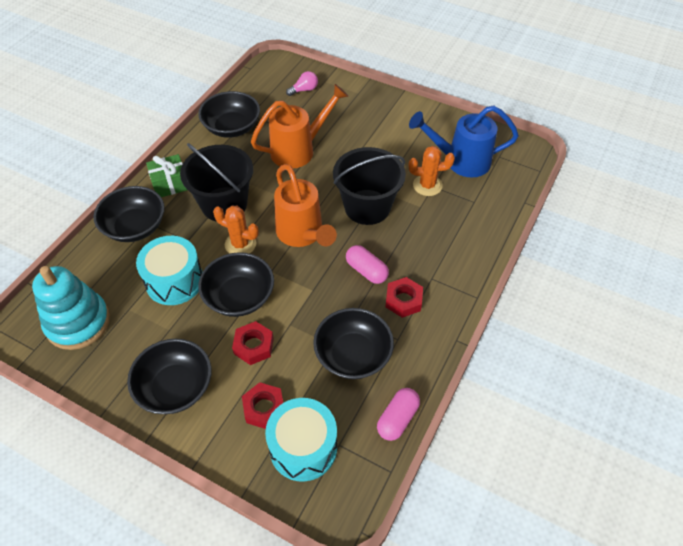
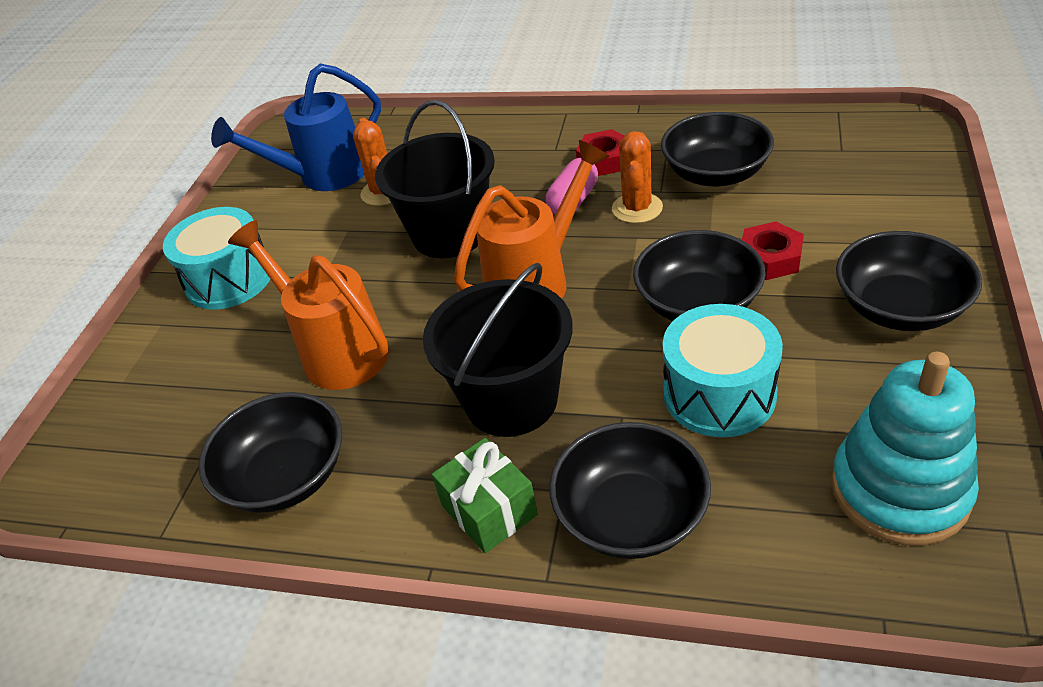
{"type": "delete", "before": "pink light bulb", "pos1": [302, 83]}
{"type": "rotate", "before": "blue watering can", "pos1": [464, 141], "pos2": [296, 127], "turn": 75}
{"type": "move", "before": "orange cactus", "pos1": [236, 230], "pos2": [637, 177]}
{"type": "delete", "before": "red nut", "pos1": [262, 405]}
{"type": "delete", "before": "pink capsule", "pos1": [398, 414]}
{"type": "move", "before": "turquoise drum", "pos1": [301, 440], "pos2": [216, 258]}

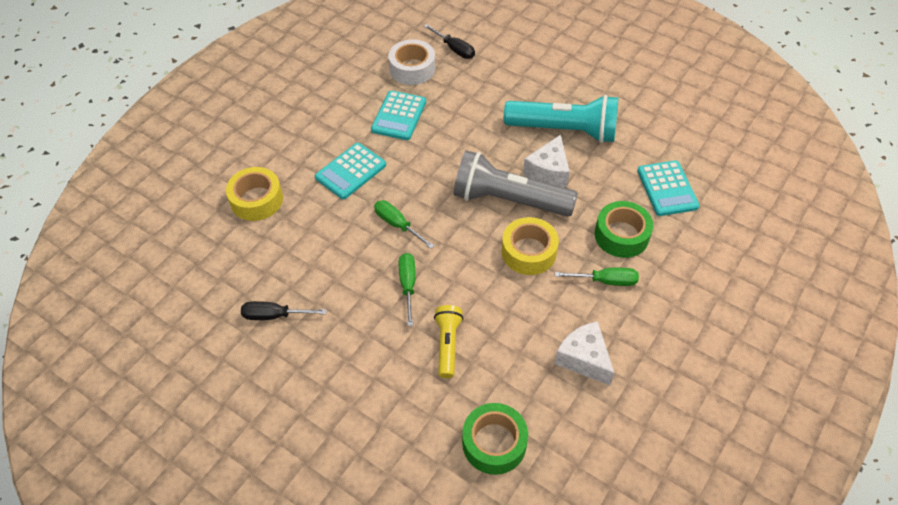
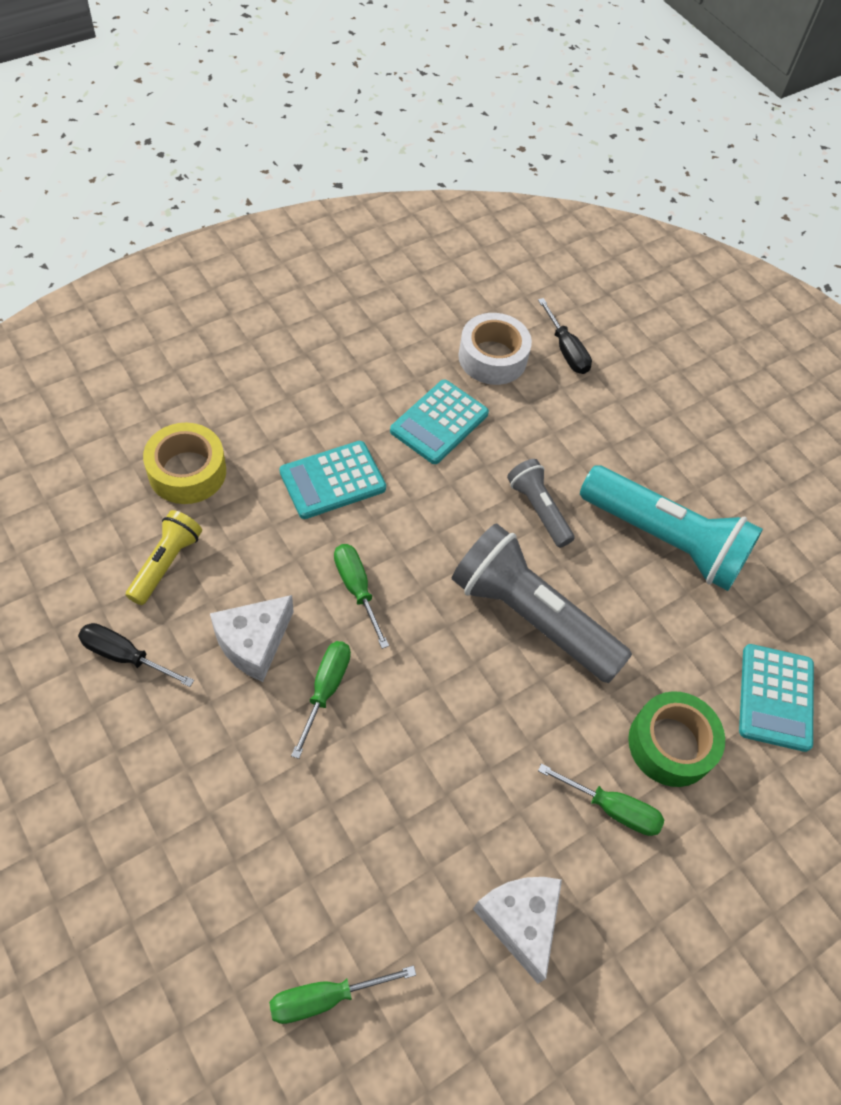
{"type": "move", "before": "white cheese", "pos1": [546, 161], "pos2": [252, 638]}
{"type": "delete", "before": "yellow tape", "pos1": [530, 246]}
{"type": "move", "before": "yellow flashlight", "pos1": [448, 341], "pos2": [164, 557]}
{"type": "replace", "before": "green tape", "after": "green screwdriver", "pos1": [495, 439], "pos2": [342, 994]}
{"type": "insert", "after": "grey flashlight", "pos2": [541, 503]}

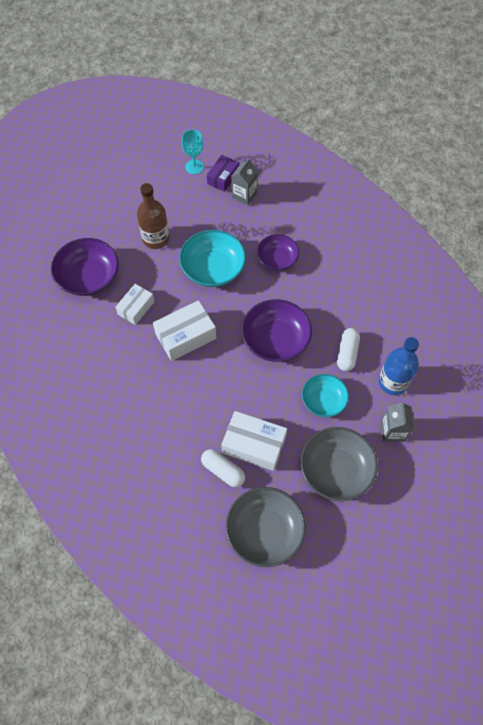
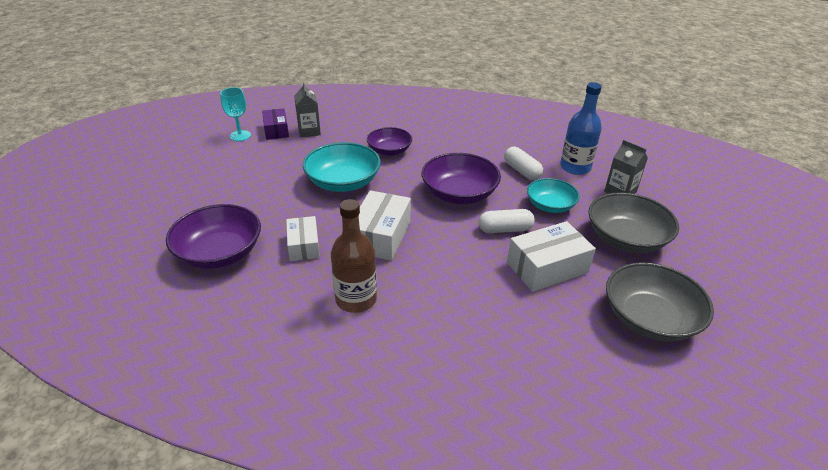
{"type": "move", "before": "brown bottle", "pos1": [153, 216], "pos2": [354, 256]}
{"type": "move", "before": "white capsule", "pos1": [223, 468], "pos2": [507, 221]}

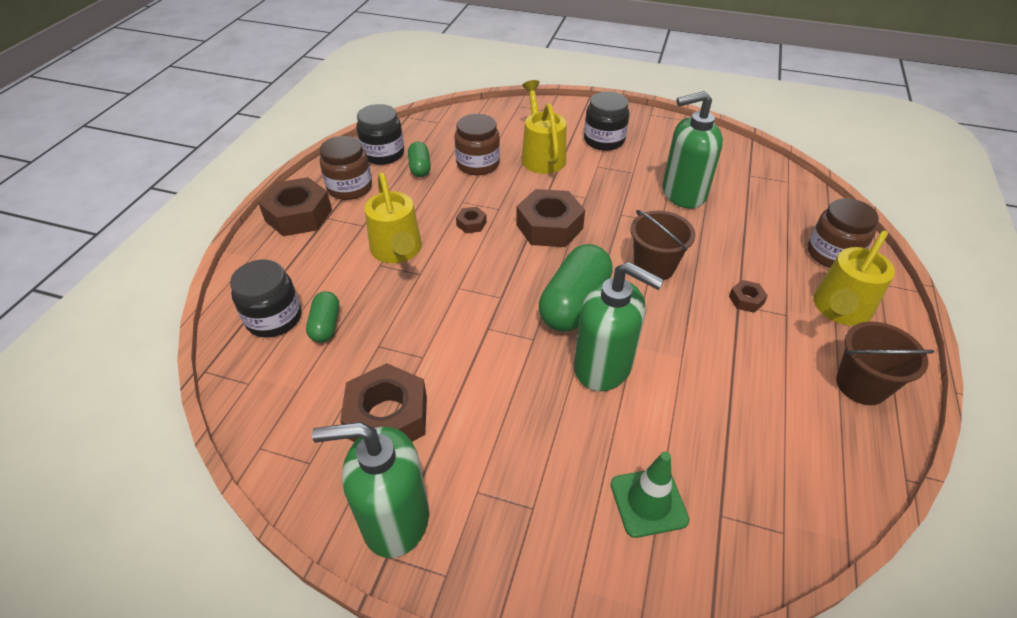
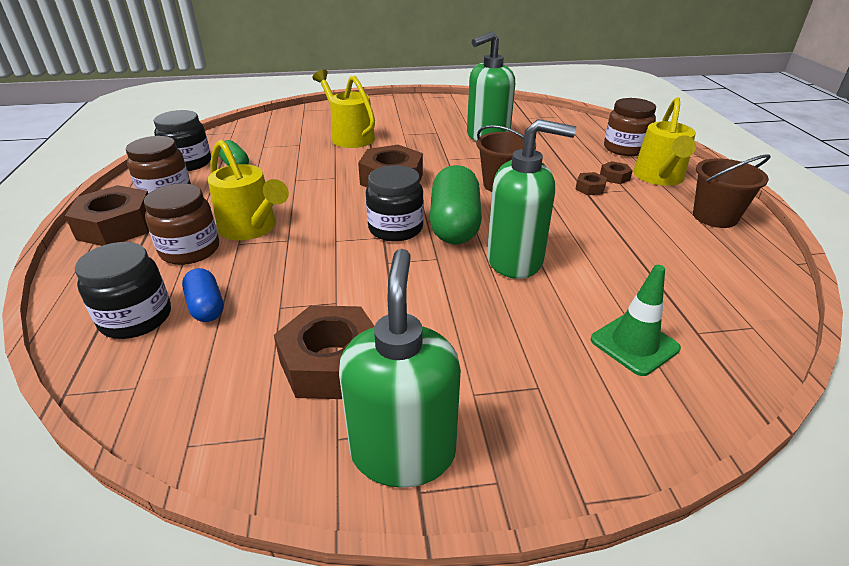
{"type": "move", "before": "black jar", "pos1": [606, 121], "pos2": [395, 203]}
{"type": "move", "before": "brown jar", "pos1": [477, 144], "pos2": [181, 224]}
{"type": "move", "before": "brown nut", "pos1": [471, 220], "pos2": [616, 172]}
{"type": "recolor", "before": "green capsule", "after": "blue capsule", "pos1": [322, 317], "pos2": [203, 295]}
{"type": "rotate", "before": "green soap dispenser", "pos1": [370, 490], "pos2": [400, 368], "turn": 120}

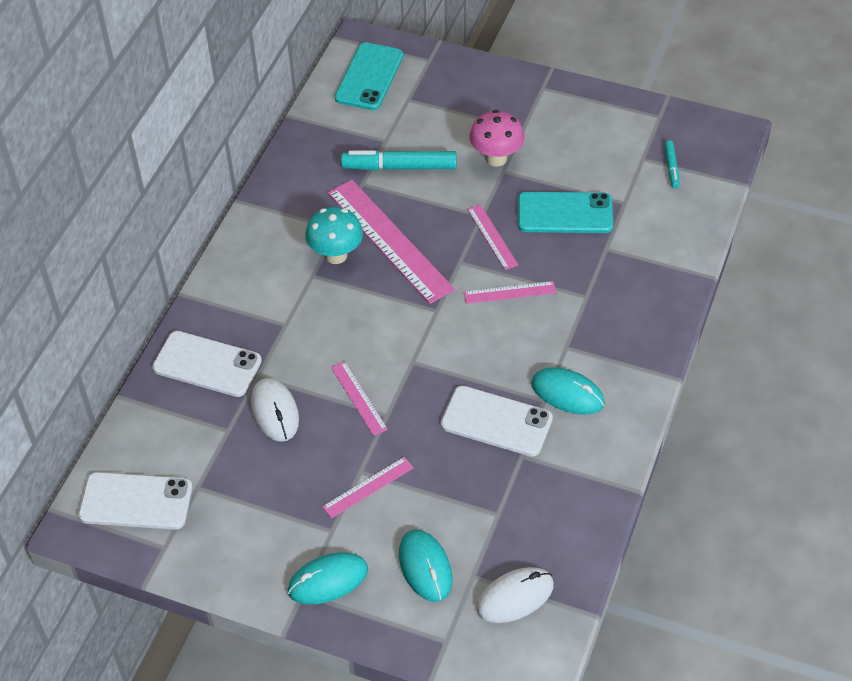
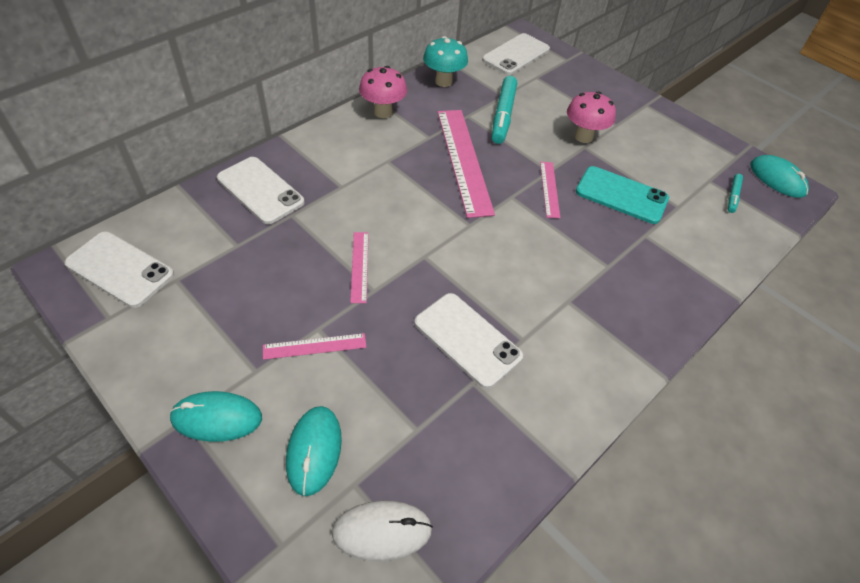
{"type": "recolor", "before": "turquoise phone", "after": "white phone", "pos1": [369, 76], "pos2": [516, 54]}
{"type": "rotate", "before": "turquoise marker", "pos1": [399, 160], "pos2": [504, 110], "turn": -105}
{"type": "move", "before": "turquoise mushroom", "pos1": [334, 235], "pos2": [445, 61]}
{"type": "delete", "before": "pink ruler", "pos1": [510, 292]}
{"type": "move", "before": "turquoise mouse", "pos1": [568, 391], "pos2": [779, 176]}
{"type": "delete", "before": "white mouse", "pos1": [275, 410]}
{"type": "insert", "after": "pink mushroom", "pos2": [383, 92]}

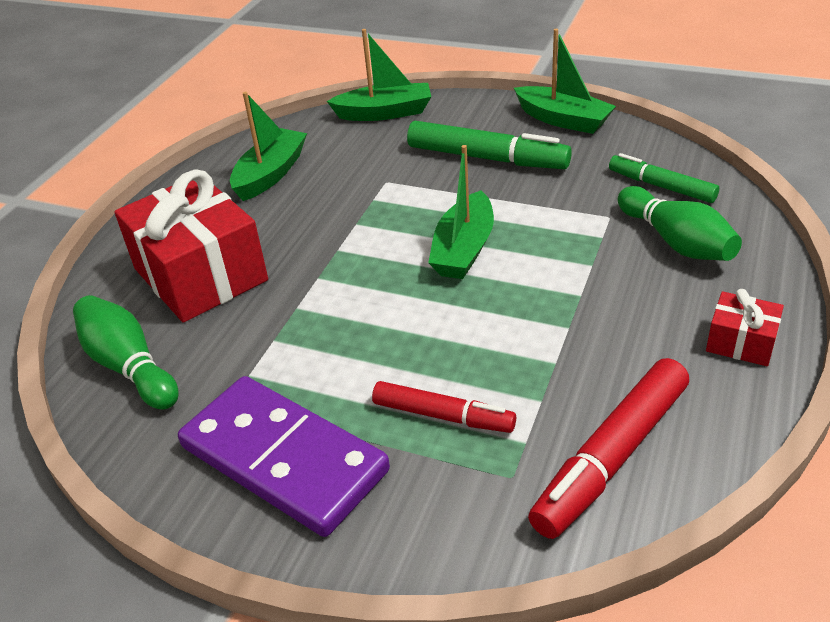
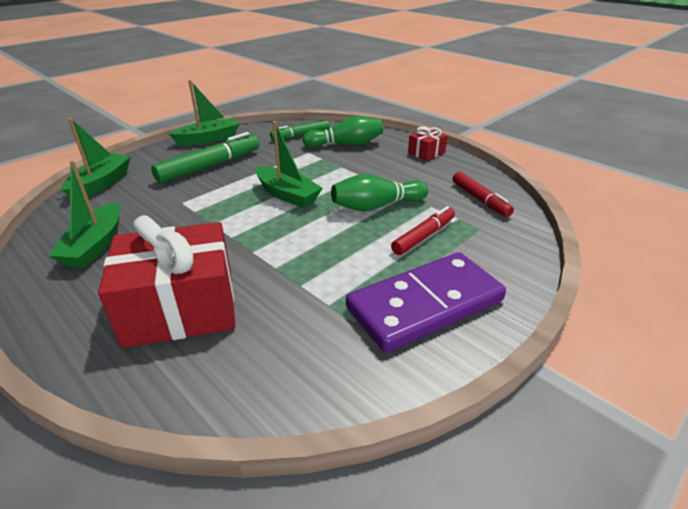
{"type": "rotate", "before": "green boat", "pos1": [268, 146], "pos2": [84, 214], "turn": -135}
{"type": "move", "before": "green bowling pin", "pos1": [126, 352], "pos2": [379, 192]}
{"type": "resize", "before": "red marker", "pos1": [608, 448], "pos2": [483, 194], "scale": 0.63}

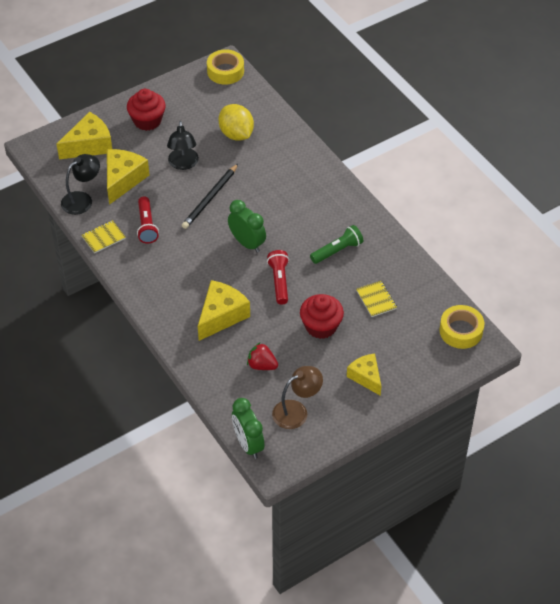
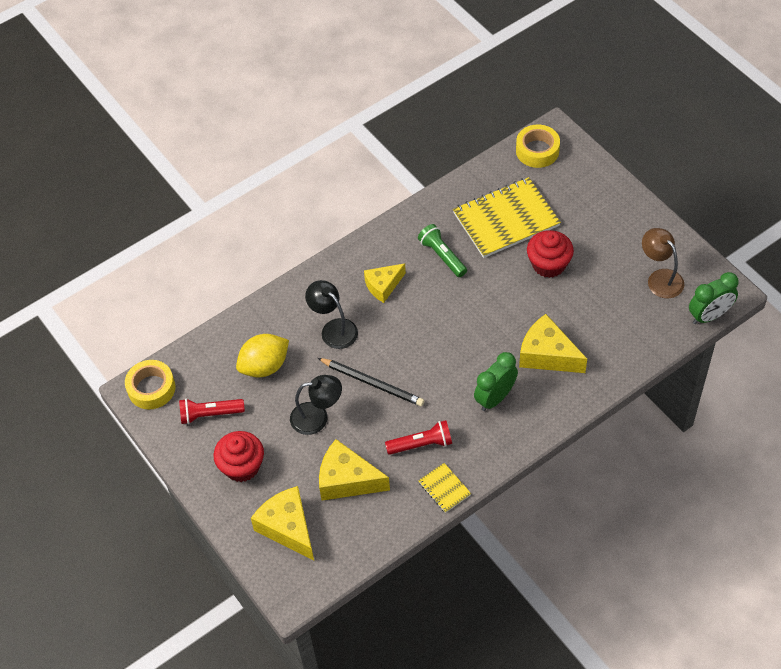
{"type": "move", "before": "black lamp", "pos1": [80, 184], "pos2": [331, 314]}
{"type": "move", "before": "green clock", "pos1": [247, 226], "pos2": [496, 381]}
{"type": "move", "before": "red flashlight", "pos1": [278, 277], "pos2": [212, 411]}
{"type": "resize", "before": "yellow notebook", "pos1": [376, 299], "pos2": [507, 217], "scale": 2.22}
{"type": "delete", "before": "red strawberry", "pos1": [262, 356]}
{"type": "move", "before": "yellow cheese", "pos1": [364, 374], "pos2": [385, 283]}

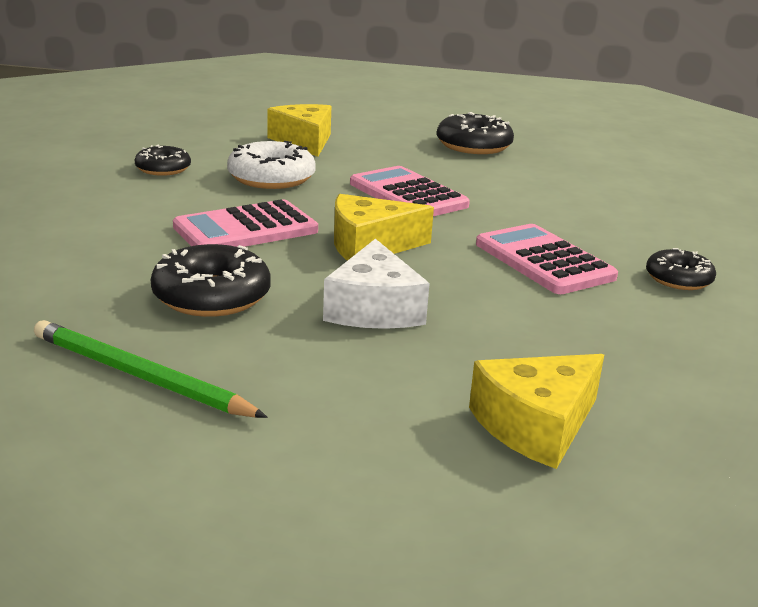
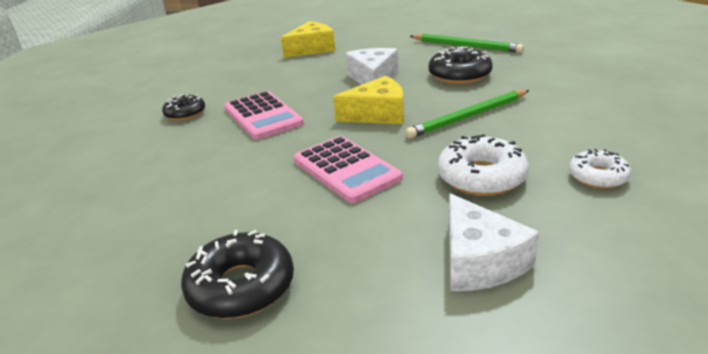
{"type": "recolor", "before": "yellow cheese", "after": "white cheese", "pos1": [299, 130], "pos2": [494, 242]}
{"type": "recolor", "before": "black donut", "after": "white donut", "pos1": [163, 160], "pos2": [600, 169]}
{"type": "replace", "before": "pink calculator", "after": "green pencil", "pos1": [245, 223], "pos2": [467, 114]}

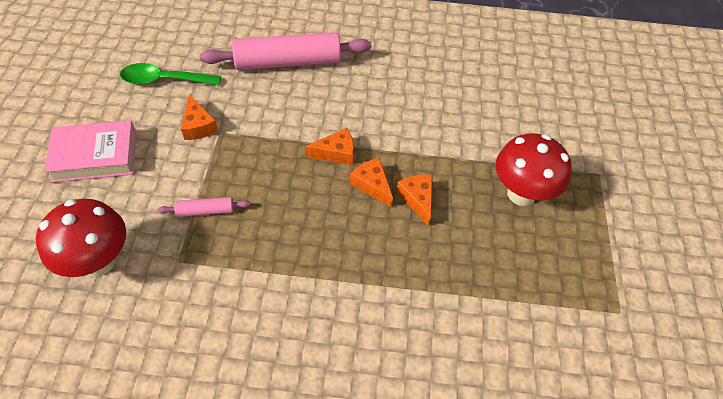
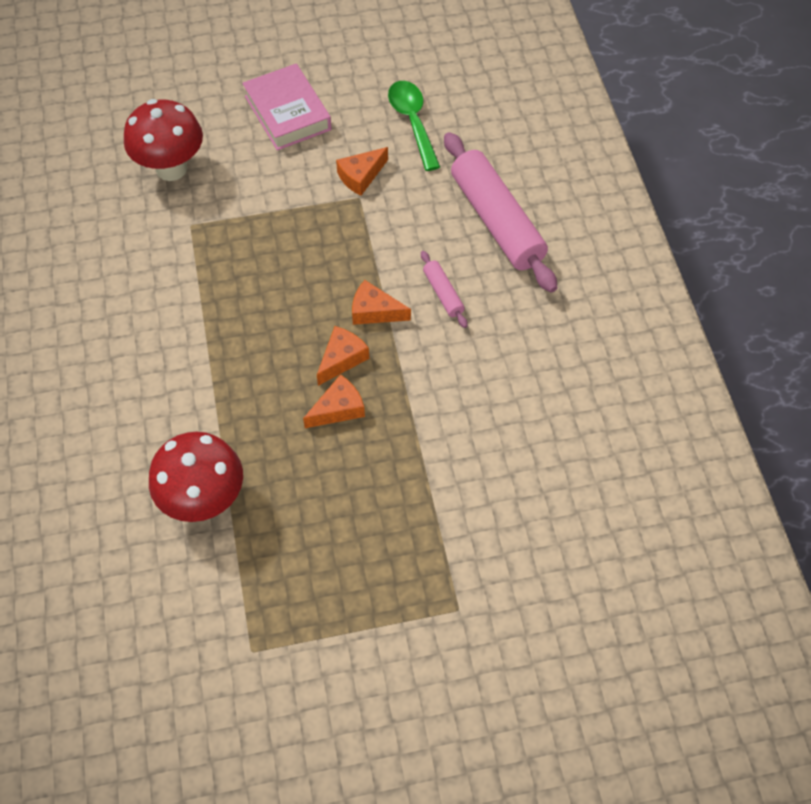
{"type": "rotate", "before": "orange cheese", "pos1": [329, 146], "pos2": [381, 302], "turn": 135}
{"type": "move", "before": "red mushroom", "pos1": [534, 170], "pos2": [196, 477]}
{"type": "move", "before": "pink rolling pin", "pos1": [204, 207], "pos2": [444, 289]}

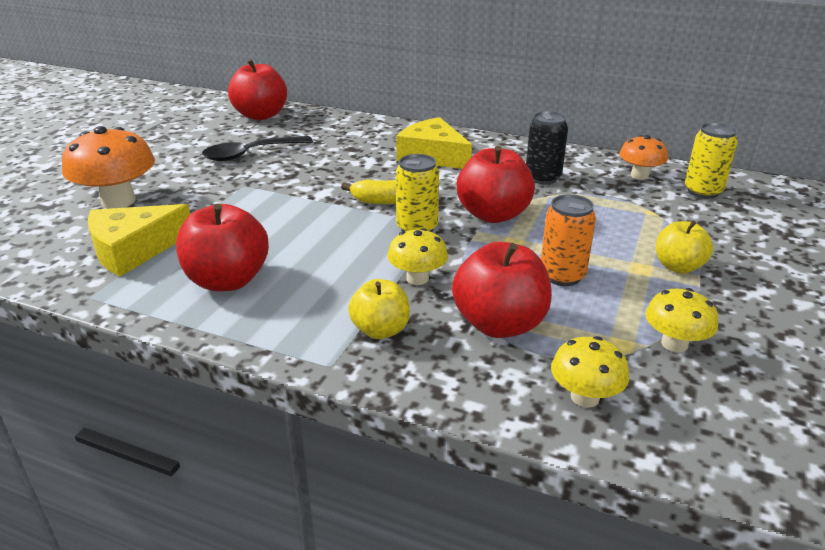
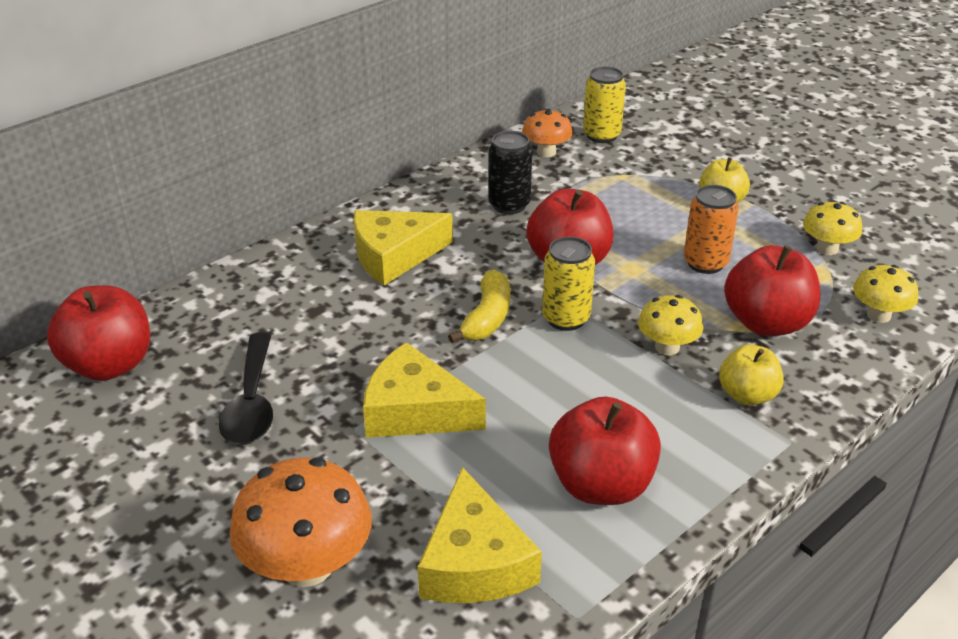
{"type": "insert", "after": "yellow cheese", "pos2": [424, 390]}

